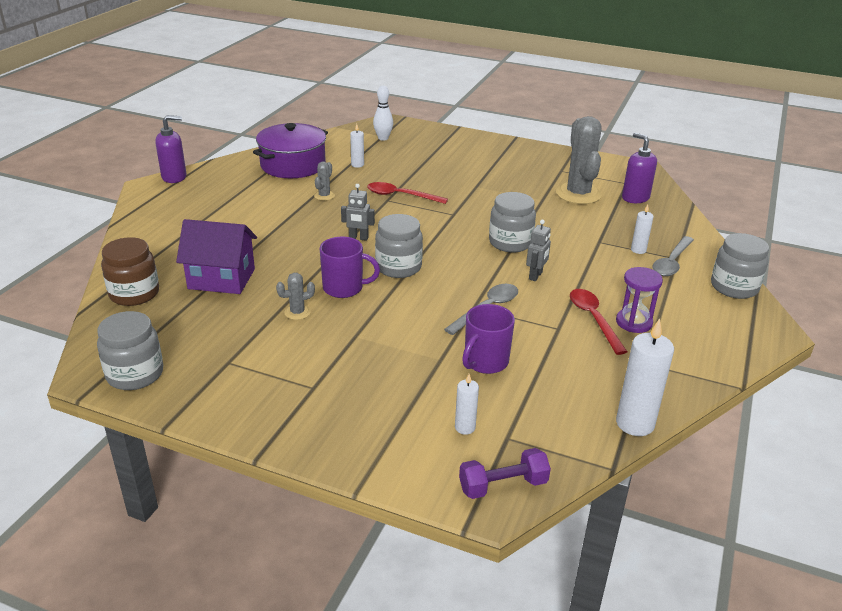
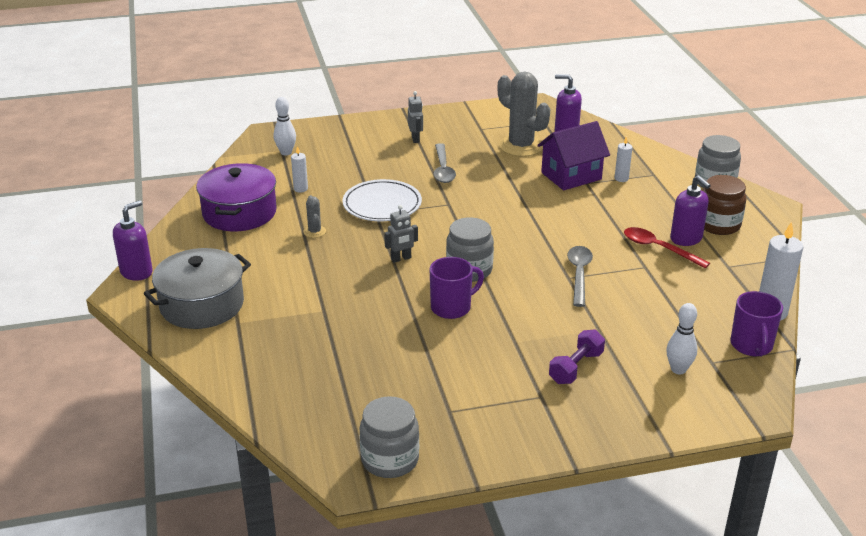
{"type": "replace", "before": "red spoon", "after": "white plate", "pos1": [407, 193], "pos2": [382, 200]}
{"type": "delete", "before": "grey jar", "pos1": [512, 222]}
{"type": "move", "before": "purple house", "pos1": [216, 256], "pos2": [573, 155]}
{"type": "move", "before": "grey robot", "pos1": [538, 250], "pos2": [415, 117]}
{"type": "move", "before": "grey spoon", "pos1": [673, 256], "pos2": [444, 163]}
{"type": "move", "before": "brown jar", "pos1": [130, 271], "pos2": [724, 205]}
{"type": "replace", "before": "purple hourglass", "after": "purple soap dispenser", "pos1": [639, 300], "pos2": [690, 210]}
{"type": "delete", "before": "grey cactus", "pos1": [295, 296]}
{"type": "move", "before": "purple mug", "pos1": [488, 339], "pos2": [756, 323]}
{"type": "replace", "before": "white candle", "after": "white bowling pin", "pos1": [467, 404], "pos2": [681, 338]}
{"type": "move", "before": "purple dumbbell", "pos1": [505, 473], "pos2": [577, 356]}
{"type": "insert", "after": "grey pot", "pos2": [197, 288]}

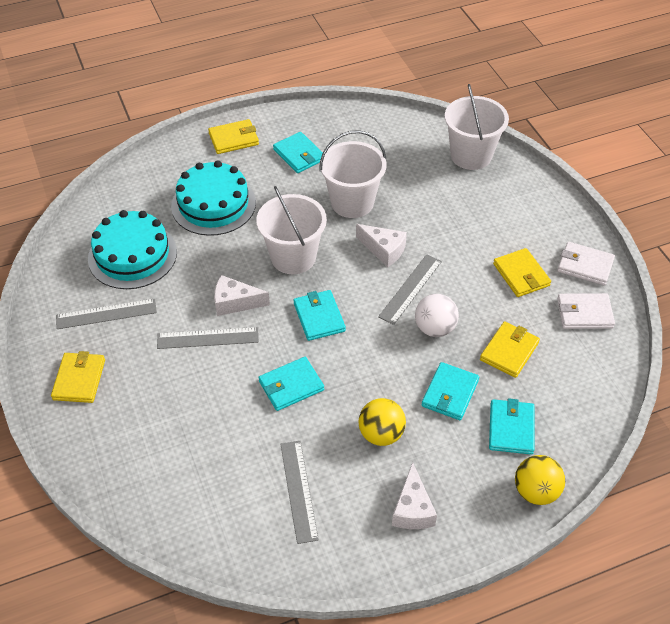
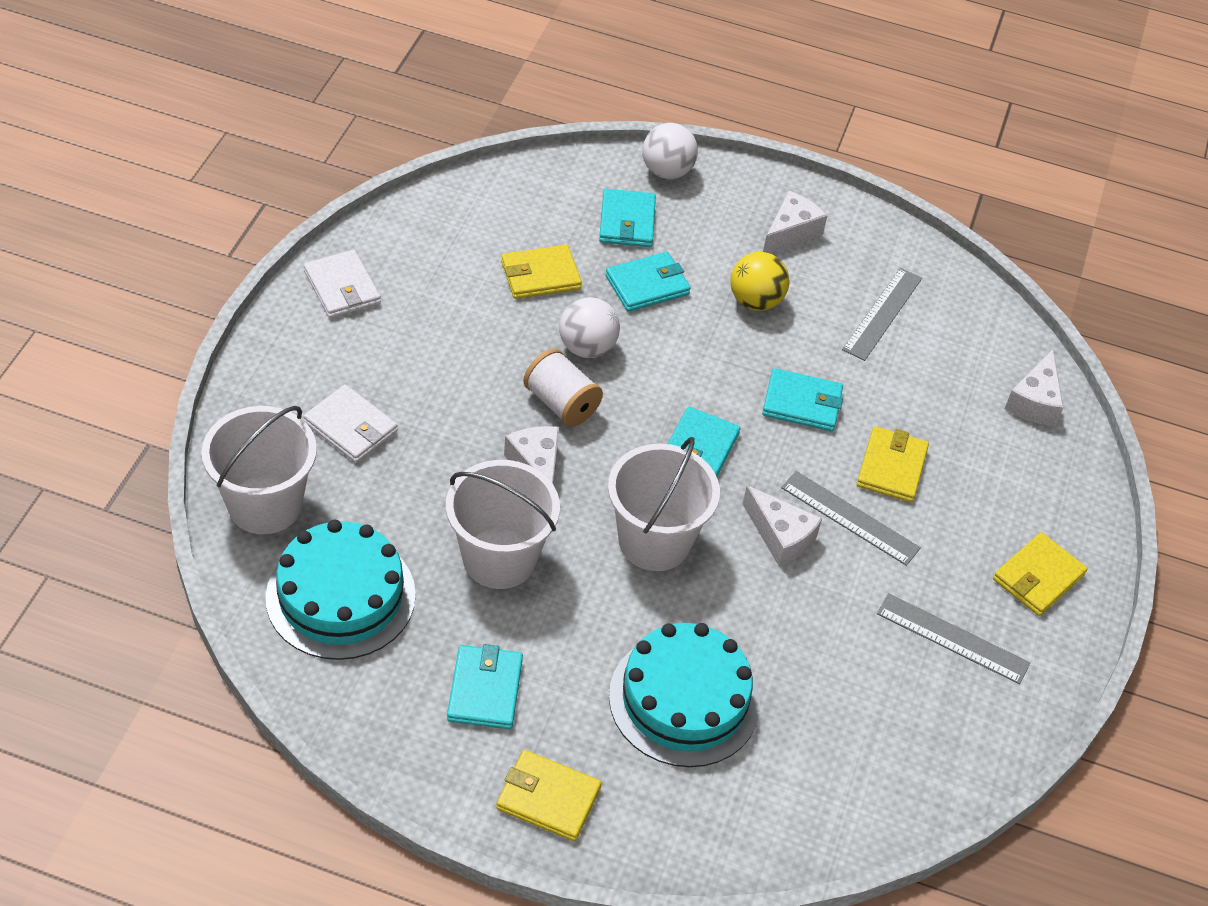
{"type": "move", "before": "turquoise cake", "pos1": [132, 249], "pos2": [341, 589]}
{"type": "move", "before": "yellow wallet", "pos1": [522, 272], "pos2": [892, 464]}
{"type": "replace", "before": "grey ruler", "after": "white spool", "pos1": [410, 289], "pos2": [563, 388]}
{"type": "move", "before": "white wallet", "pos1": [586, 311], "pos2": [350, 423]}
{"type": "rotate", "before": "turquoise wallet", "pos1": [511, 426], "pos2": [627, 218], "turn": -45}
{"type": "recolor", "before": "yellow ball", "after": "white ball", "pos1": [540, 480], "pos2": [670, 151]}
{"type": "insert", "after": "white cheese", "pos2": [1034, 388]}

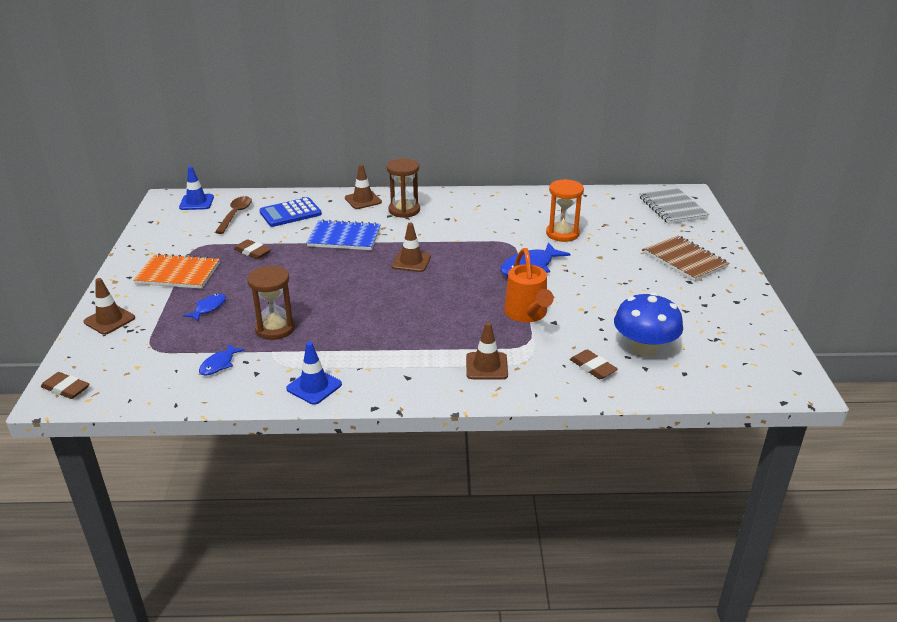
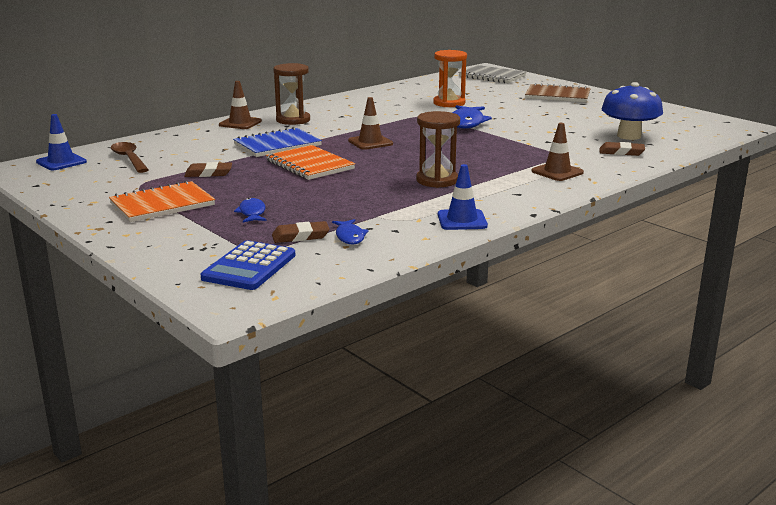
{"type": "move", "before": "blue calculator", "pos1": [290, 212], "pos2": [248, 265]}
{"type": "delete", "before": "orange watering can", "pos1": [529, 285]}
{"type": "move", "before": "brown hourglass", "pos1": [271, 303], "pos2": [438, 149]}
{"type": "delete", "before": "brown traffic cone", "pos1": [109, 306]}
{"type": "move", "before": "brown eraser", "pos1": [65, 385], "pos2": [301, 232]}
{"type": "insert", "after": "orange notebook", "pos2": [310, 162]}

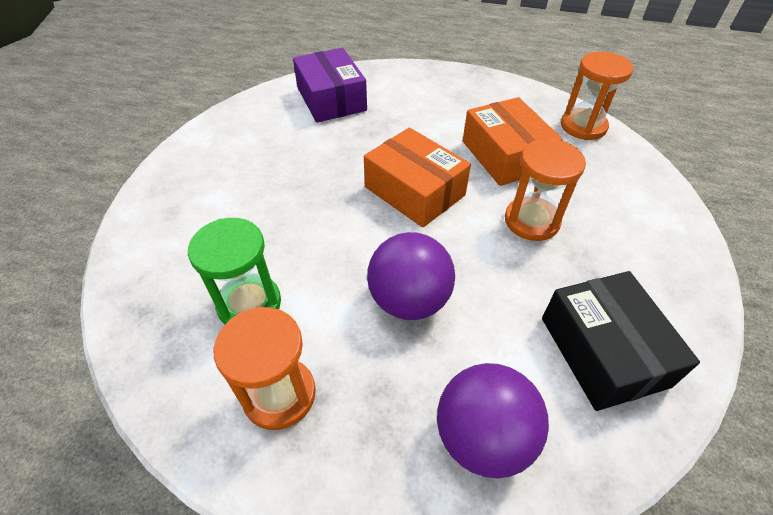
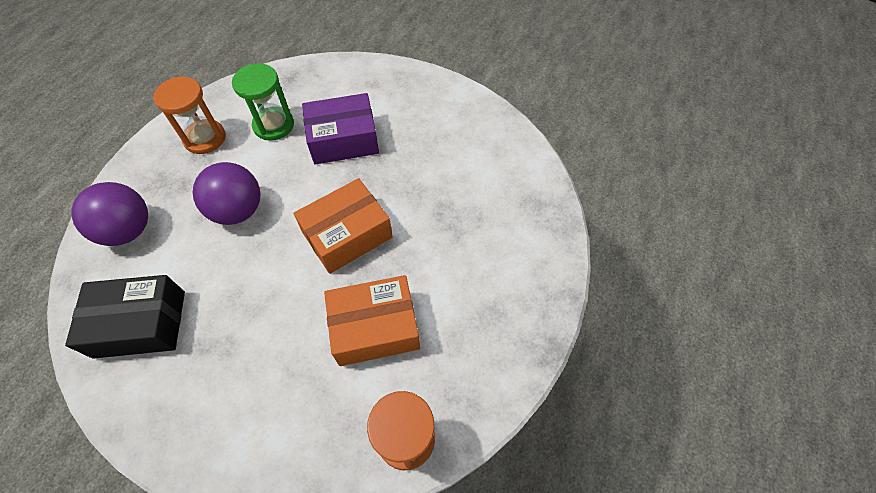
{"type": "move", "before": "purple box", "pos1": [330, 85], "pos2": [340, 129]}
{"type": "delete", "before": "orange hourglass", "pos1": [545, 189]}

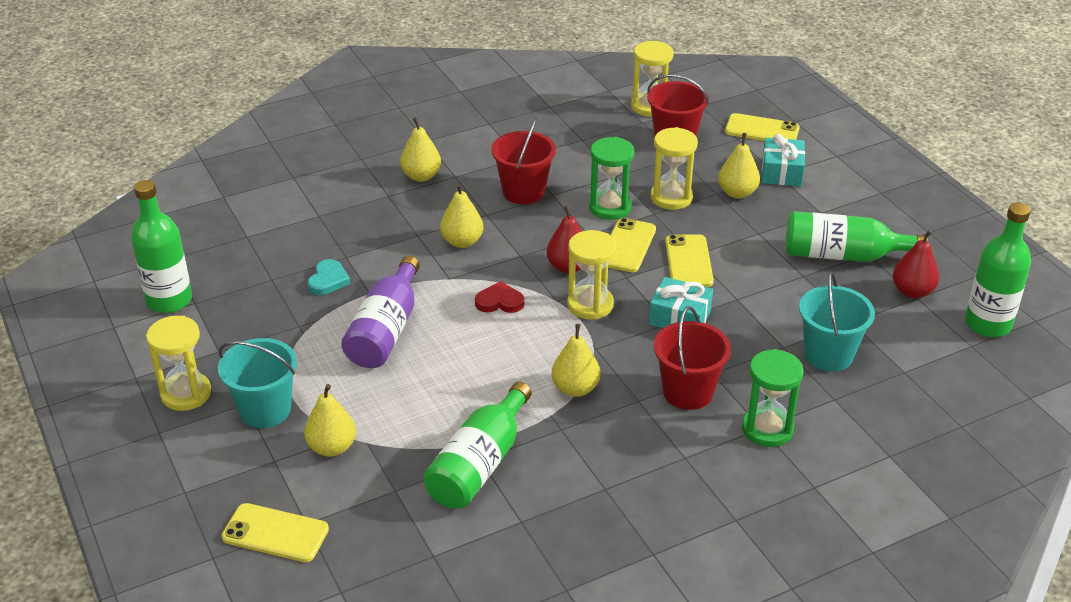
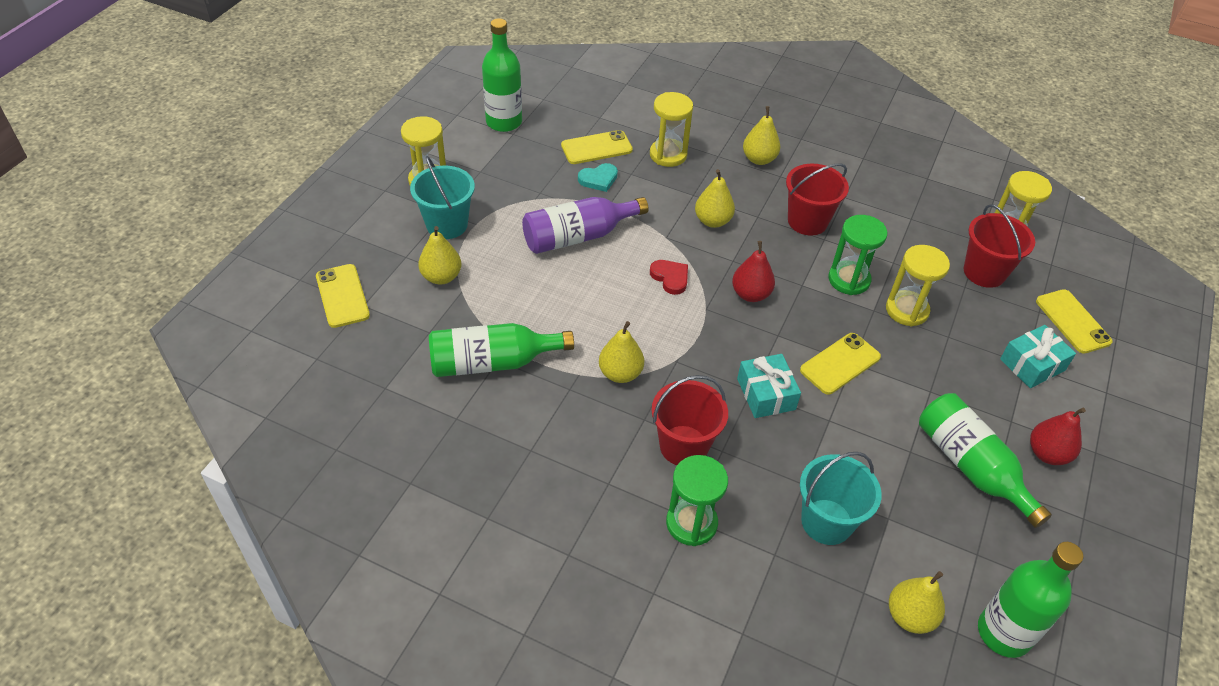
{"type": "move", "before": "yellow pear", "pos1": [739, 166], "pos2": [917, 602]}
{"type": "move", "before": "yellow phone", "pos1": [632, 245], "pos2": [597, 147]}
{"type": "move", "before": "yellow hourglass", "pos1": [591, 275], "pos2": [671, 129]}
{"type": "move", "before": "red pear", "pos1": [916, 264], "pos2": [1058, 436]}

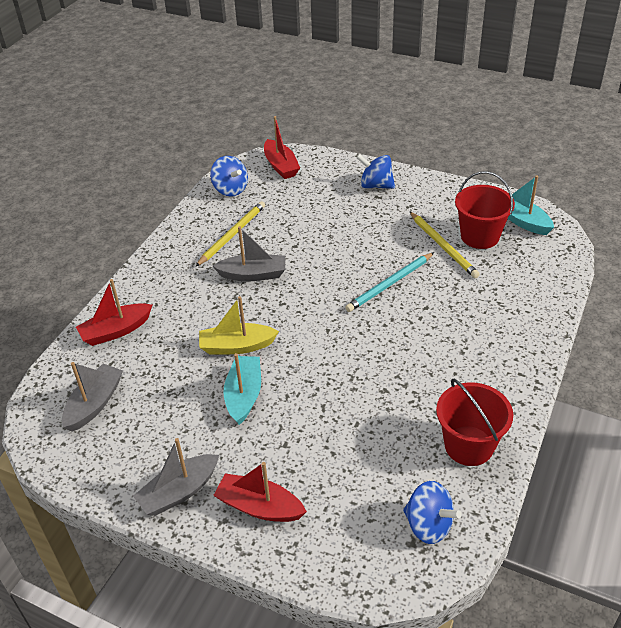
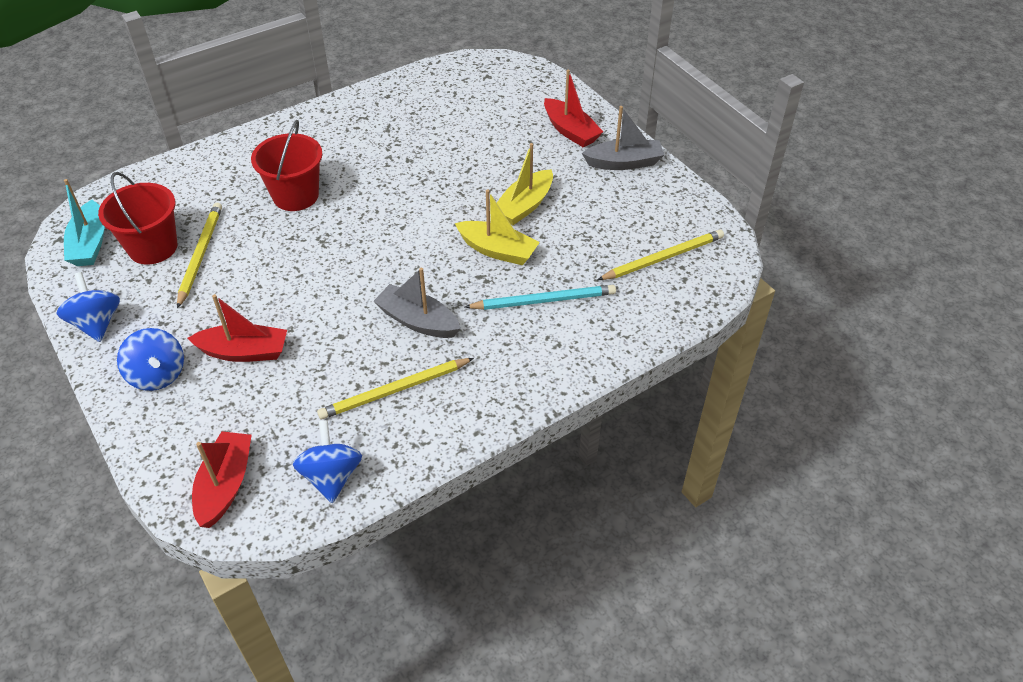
{"type": "move", "before": "turquoise pencil", "pos1": [389, 282], "pos2": [540, 297]}
{"type": "move", "before": "red boat", "pos1": [114, 312], "pos2": [237, 328]}
{"type": "recolor", "before": "turquoise boat", "after": "yellow boat", "pos1": [242, 389], "pos2": [525, 184]}
{"type": "replace", "before": "grey boat", "after": "yellow pencil", "pos1": [92, 397], "pos2": [660, 255]}
{"type": "move", "before": "red bucket", "pos1": [474, 422], "pos2": [286, 165]}
{"type": "move", "before": "blue spinning top", "pos1": [432, 512], "pos2": [88, 307]}

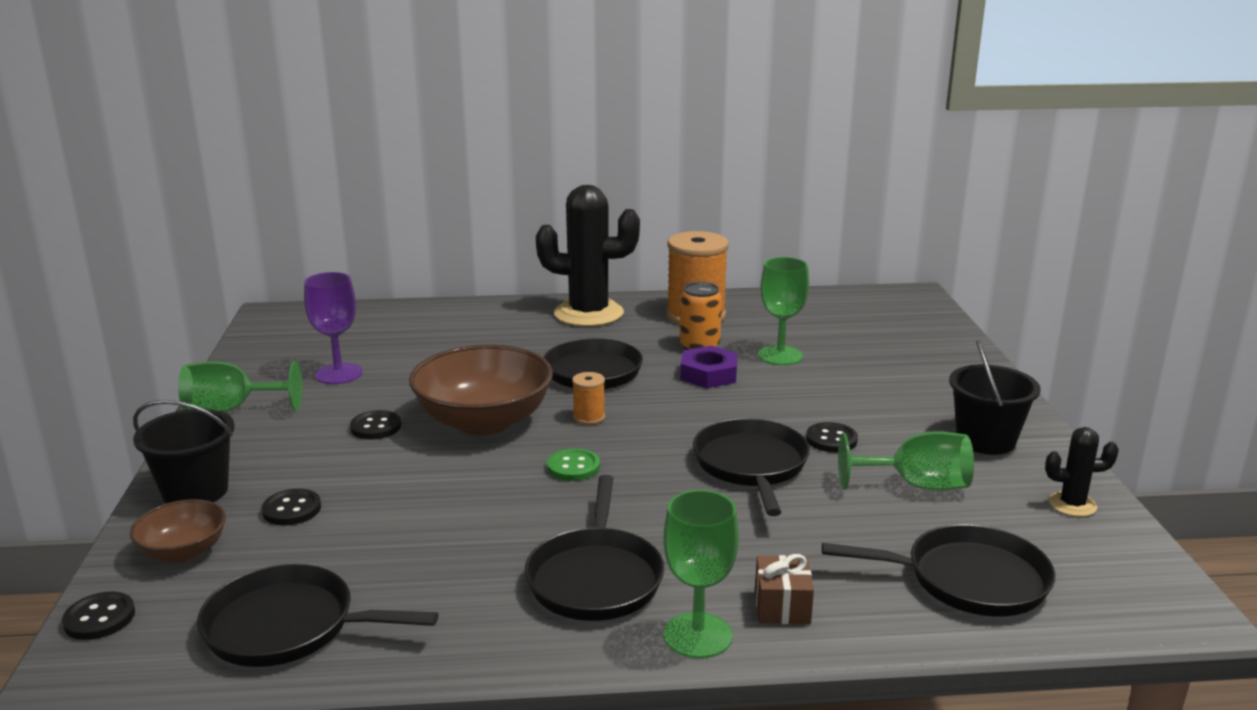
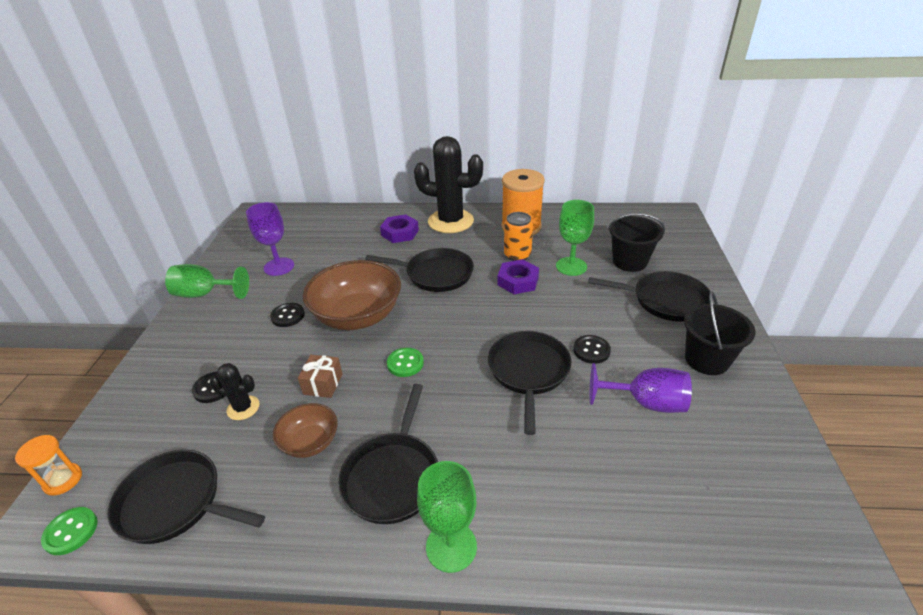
{"type": "delete", "before": "orange spool", "pos1": [588, 398]}
{"type": "move", "before": "black bucket", "pos1": [184, 451], "pos2": [636, 242]}
{"type": "move", "before": "black cactus", "pos1": [1082, 472], "pos2": [234, 391]}
{"type": "recolor", "before": "green goblet", "after": "purple goblet", "pos1": [906, 461], "pos2": [641, 388]}
{"type": "move", "before": "brown bowl", "pos1": [178, 531], "pos2": [305, 430]}
{"type": "move", "before": "black pan", "pos1": [938, 570], "pos2": [649, 296]}
{"type": "move", "before": "brown gift", "pos1": [784, 589], "pos2": [320, 376]}
{"type": "replace", "before": "black button", "after": "orange hourglass", "pos1": [98, 616], "pos2": [48, 465]}
{"type": "insert", "after": "purple nut", "pos2": [399, 228]}
{"type": "insert", "after": "green button", "pos2": [69, 531]}

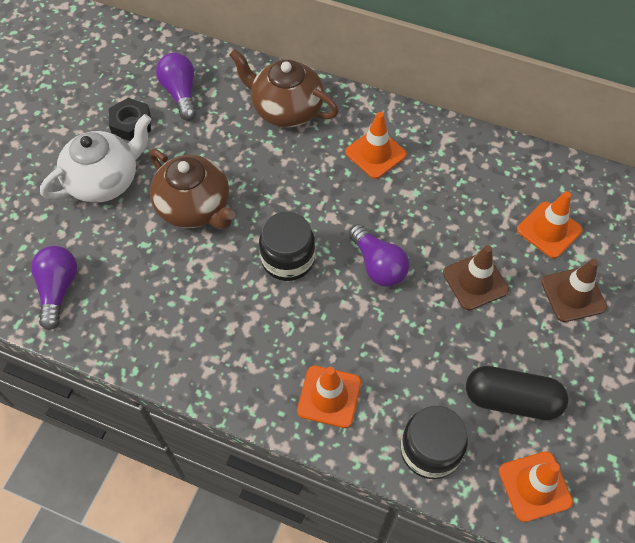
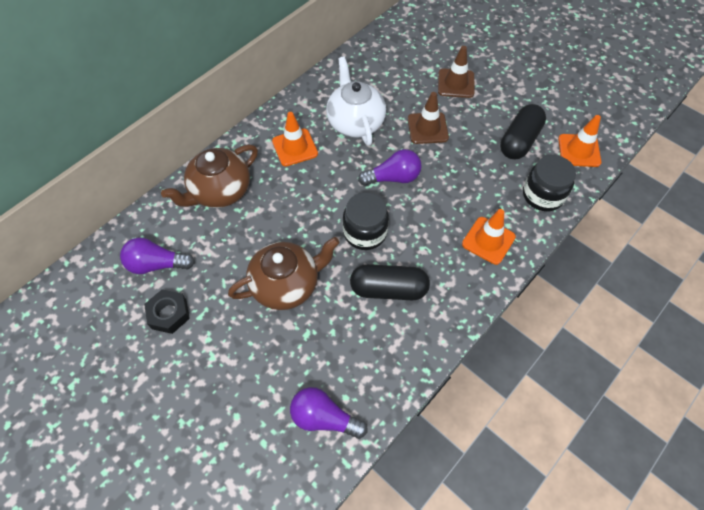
{"type": "move", "before": "white teapot", "pos1": [95, 158], "pos2": [356, 101]}
{"type": "delete", "before": "orange traffic cone", "pos1": [550, 224]}
{"type": "insert", "after": "black capsule", "pos2": [390, 282]}

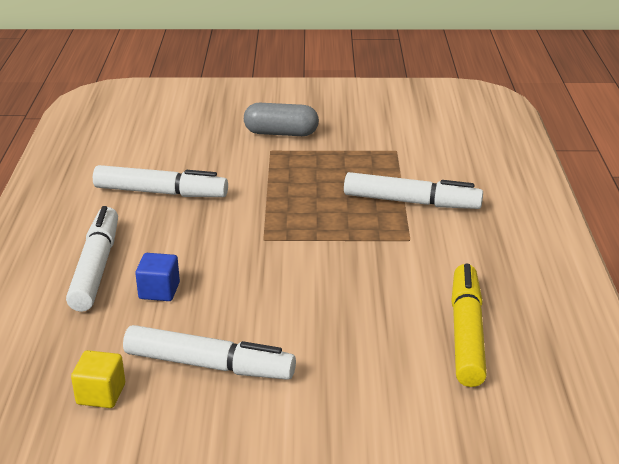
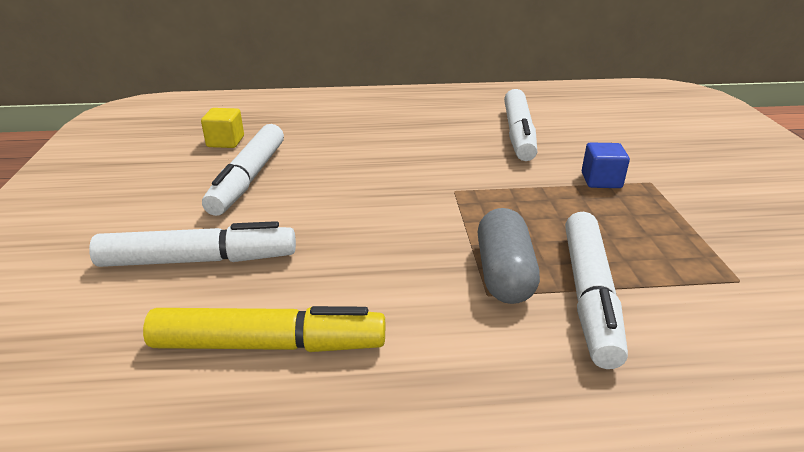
{"type": "move", "before": "grey capsule", "pos1": [281, 119], "pos2": [509, 256]}
{"type": "move", "before": "white marker", "pos1": [92, 259], "pos2": [192, 244]}
{"type": "move", "before": "blue cube", "pos1": [157, 277], "pos2": [606, 165]}

